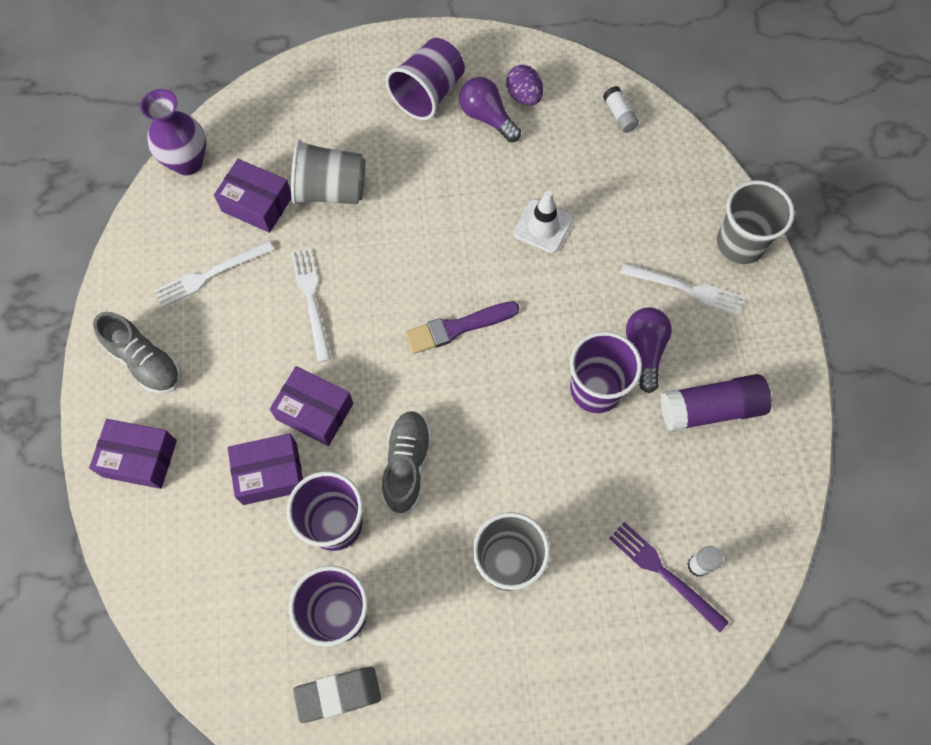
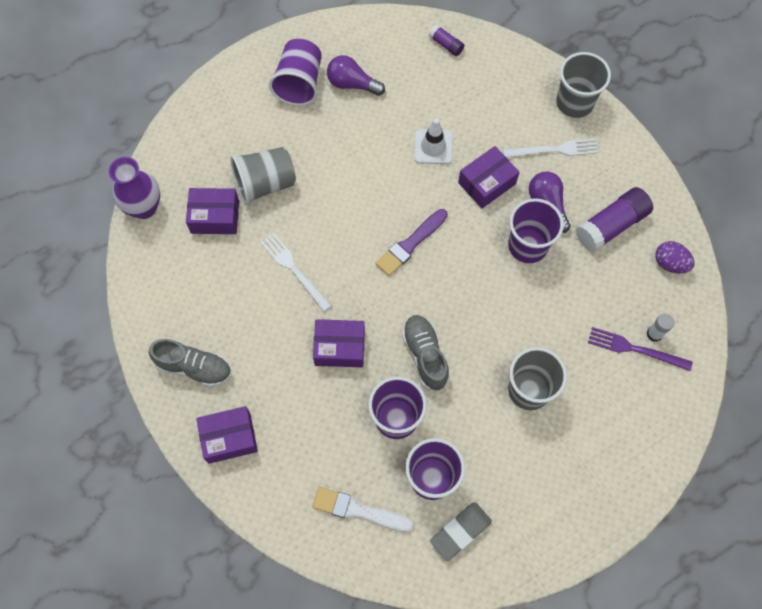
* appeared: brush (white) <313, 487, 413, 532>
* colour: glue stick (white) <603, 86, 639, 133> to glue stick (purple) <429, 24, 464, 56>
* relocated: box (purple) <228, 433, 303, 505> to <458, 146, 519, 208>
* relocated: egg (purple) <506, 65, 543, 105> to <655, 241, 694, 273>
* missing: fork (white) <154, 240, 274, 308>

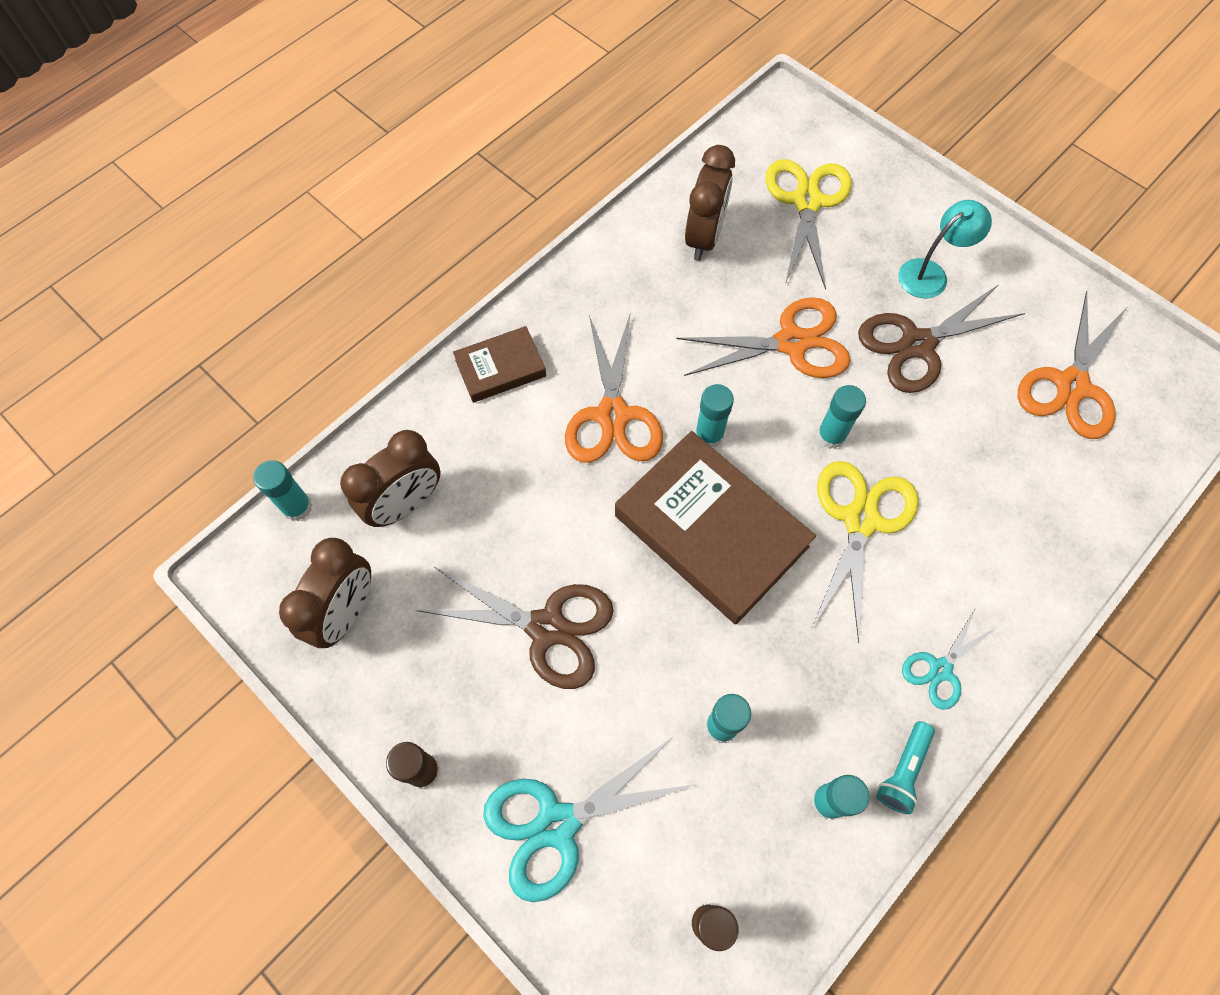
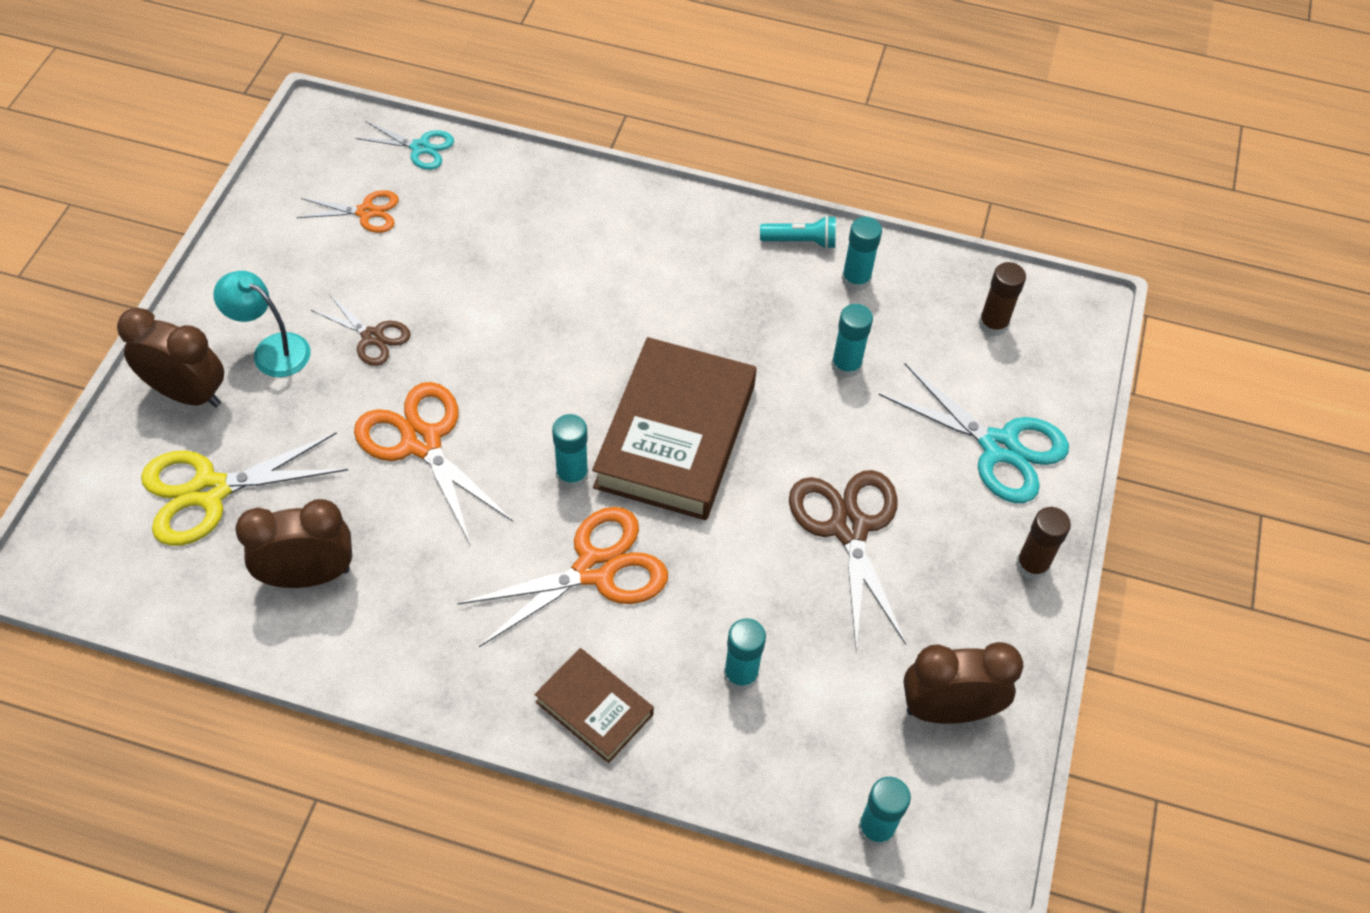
* relocated: clock (brown) <340, 430, 441, 527> to <117, 308, 224, 407>
* size: scissors (orange) <1018, 291, 1128, 439> = <297, 190, 399, 233> x0.57
* size: scissors (brown) <858, 284, 1025, 393> = <311, 294, 411, 366> x0.57
* relocated: scissors (turquoise) <902, 608, 996, 710> to <356, 122, 454, 170>
* relocated: glue stick (turquoise) <817, 385, 866, 449> to <724, 618, 766, 691>
* missing: scissors (yellow) <812, 461, 919, 643>

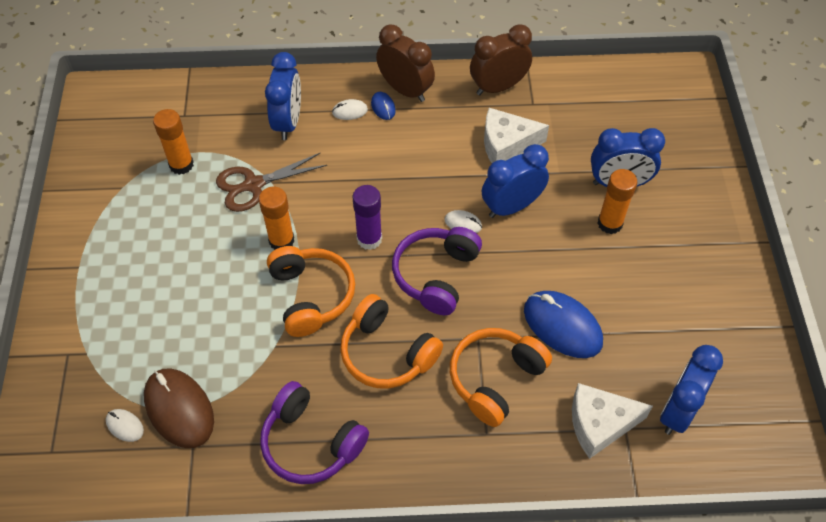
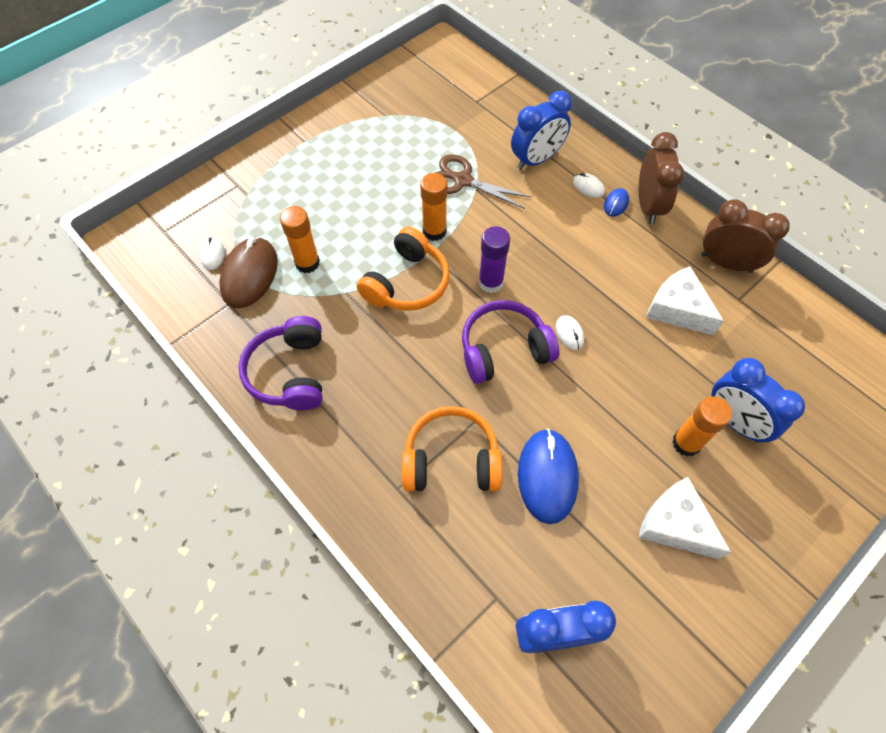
* relocated: glue stick (orange) <153, 109, 194, 175> to <280, 206, 320, 273>
* relocated: cheese (white) <572, 383, 653, 459> to <639, 477, 731, 559>
* missing: headphones (orange) <340, 294, 443, 389>
* missing: clock (blue) <482, 144, 549, 218>

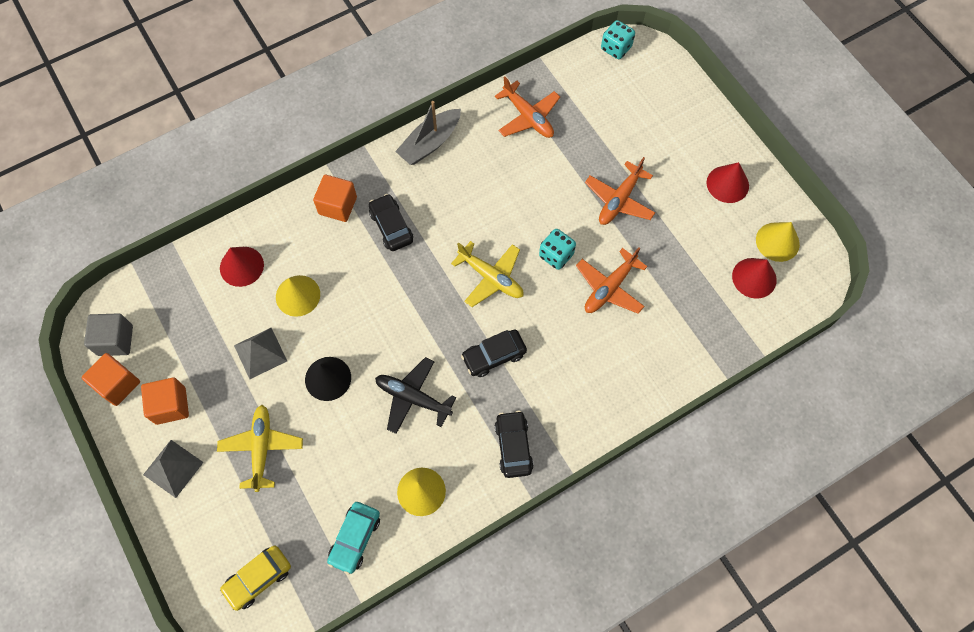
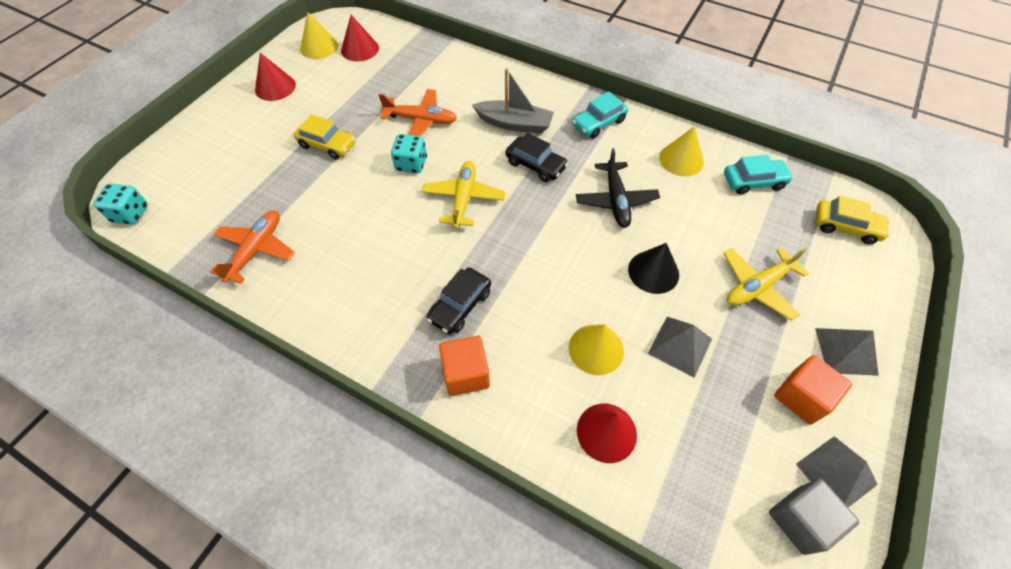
* exchanged: plane (orange) <585, 157, 655, 225> to car (yellow) <294, 114, 356, 160>
* relocated: boat (grey) <395, 101, 461, 165> to <472, 68, 554, 134>
* colour: car (black) <495, 411, 534, 478> to car (turquoise) <572, 91, 628, 138>
* exchanged: cube (orange) <82, 353, 140, 406> to pyramid (grey) <796, 436, 878, 507>

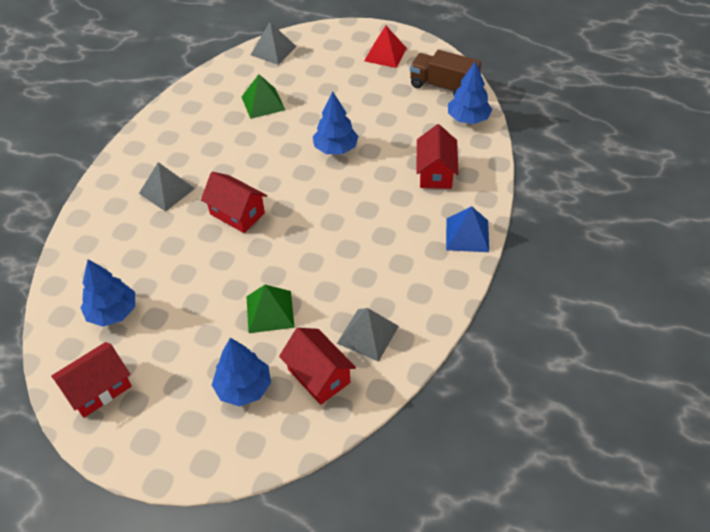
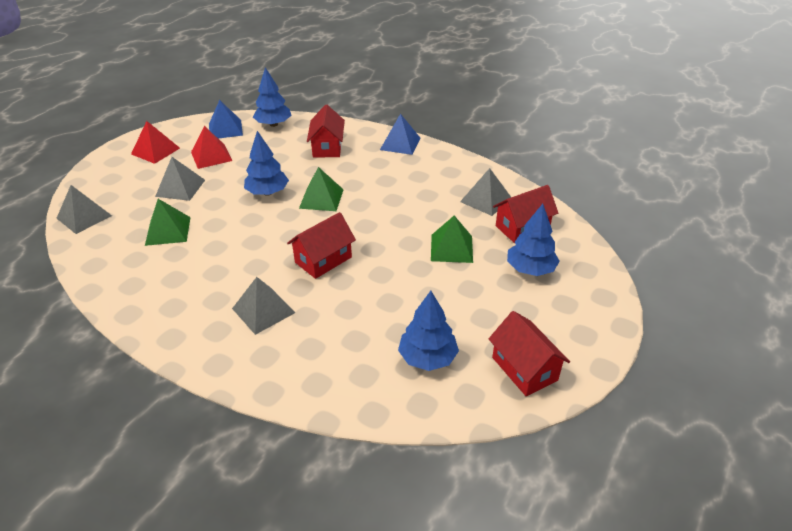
* appeared: pyramid (grey) <155, 157, 205, 201>
* appeared: pyramid (red) <191, 126, 232, 169>
* exchanged: truck (brown) <410, 50, 481, 95> to pyramid (blue) <209, 100, 243, 139>
* appeared: pyramid (green) <299, 167, 344, 211>
* spun: house (red) <416, 124, 458, 189> = <307, 105, 345, 157> 75 degrees clockwise

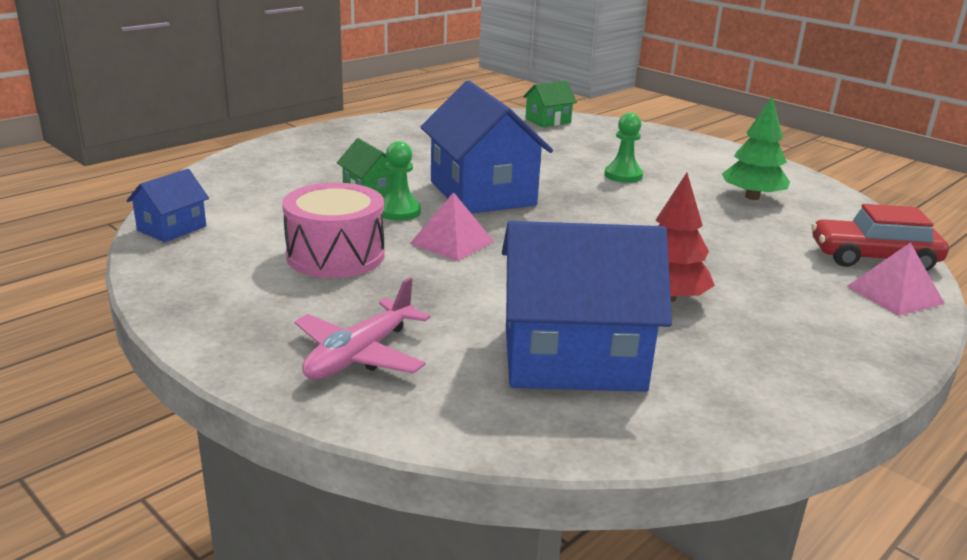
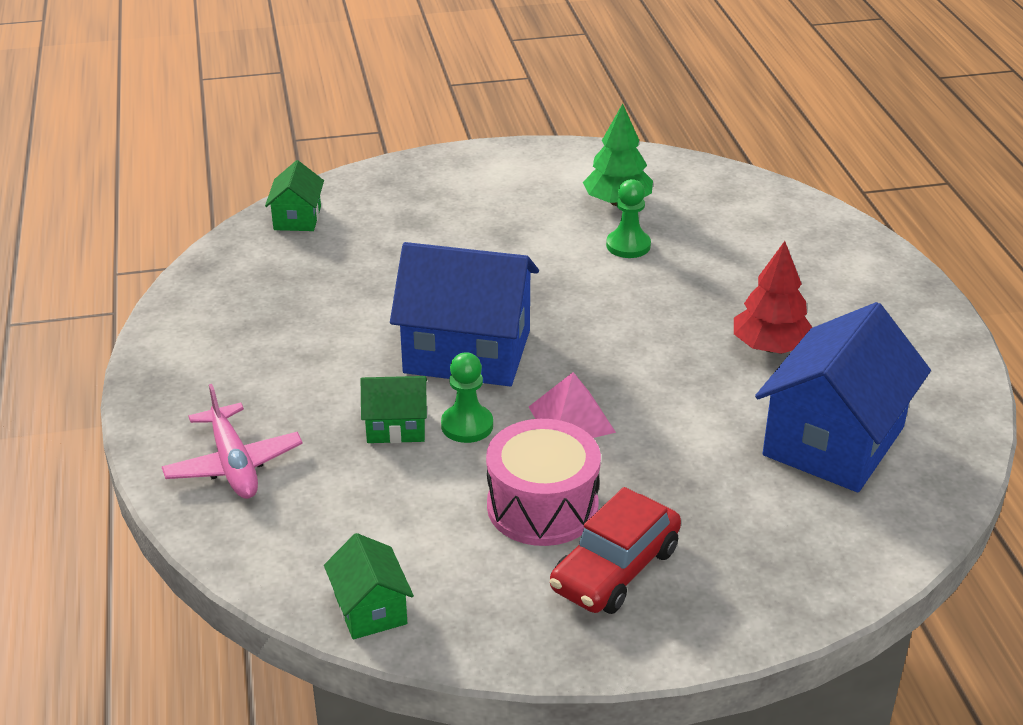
* relocated: plane (pink) <295, 277, 431, 379> to <162, 384, 303, 499>
* colour: house (blue) <126, 169, 209, 242> to house (green) <324, 533, 414, 639>
* relocated: car (red) <811, 204, 949, 271> to <550, 487, 681, 614>
* relocated: pawn (green) <604, 113, 643, 183> to <606, 179, 651, 258>
* missing: pyramid (pink) <846, 242, 945, 316>

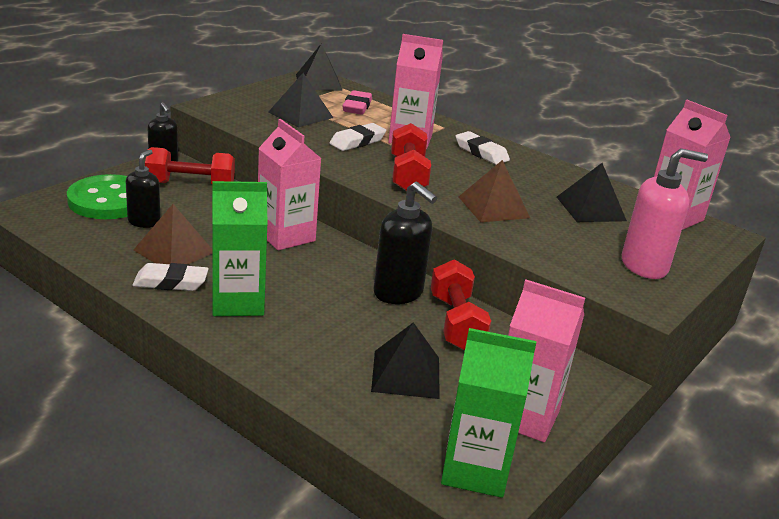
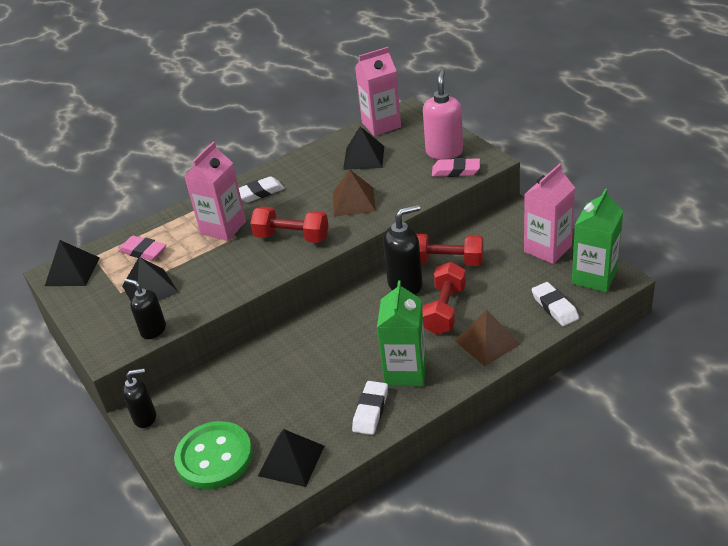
* relocated: soap dispenser (black) <126, 150, 161, 228> to <124, 278, 166, 339>
* relocated: pyramid (black) <371, 322, 440, 399> to <258, 429, 324, 487>
* relocated: dumbbell (red) <145, 147, 235, 184> to <422, 262, 466, 335>
* appeared: eraser (pink) <432, 158, 480, 177>
* relocated: pyramid (brown) <133, 204, 212, 264> to <454, 310, 520, 366>
* relocated: eraser (white) <330, 123, 386, 151> to <532, 282, 579, 326>
* missing: carton (pink) <258, 119, 322, 250>

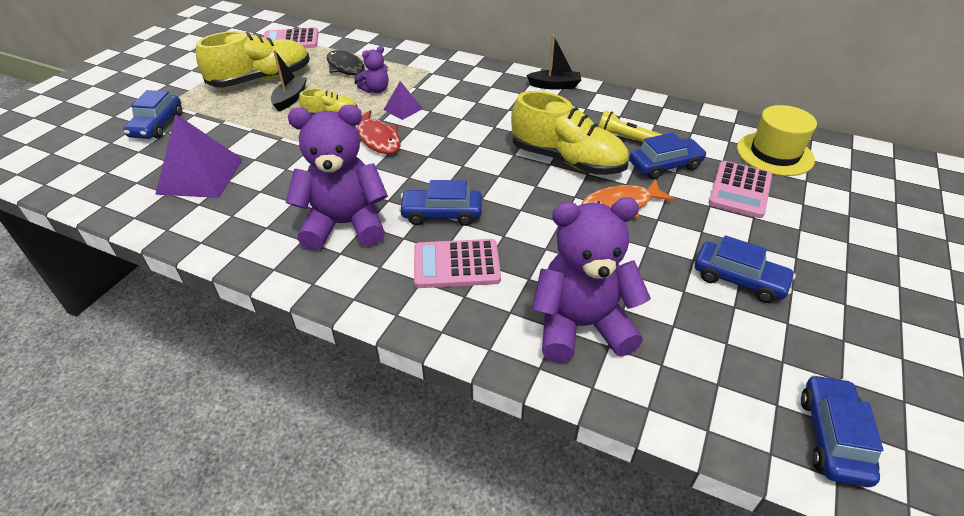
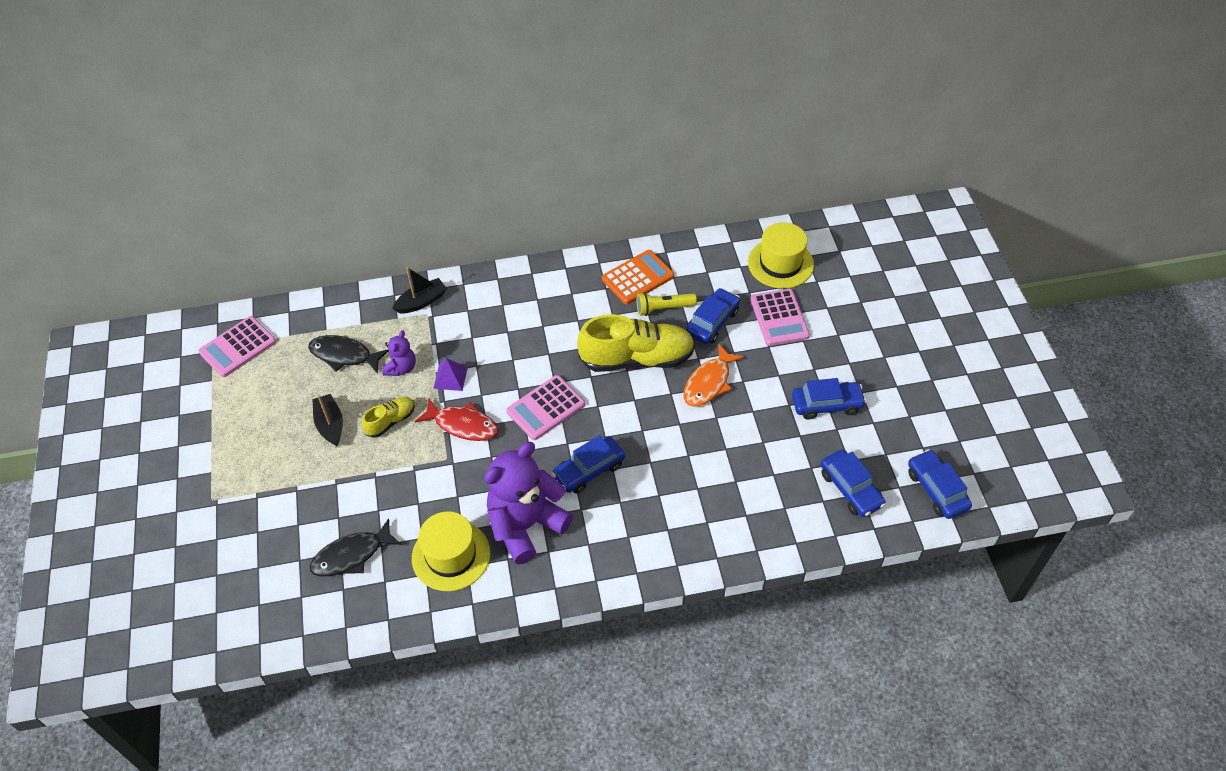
* exchanged: pyramid (purple) <155, 114, 243, 198> to fish (black) <310, 518, 402, 577>
* relocated: boat (black) <526, 35, 581, 90> to <392, 267, 447, 313>
* appeared: hat (yellow) <412, 511, 490, 591>
* relocated: calculator (pink) <414, 239, 501, 288> to <506, 375, 585, 440>
* appeared: calculator (orange) <602, 250, 674, 304>
* relocated: car (blue) <123, 90, 182, 139> to <821, 450, 886, 517>
* missing: shoe (yellow) <196, 31, 310, 88>
* missing: teddy bear (purple) <532, 197, 651, 363>

